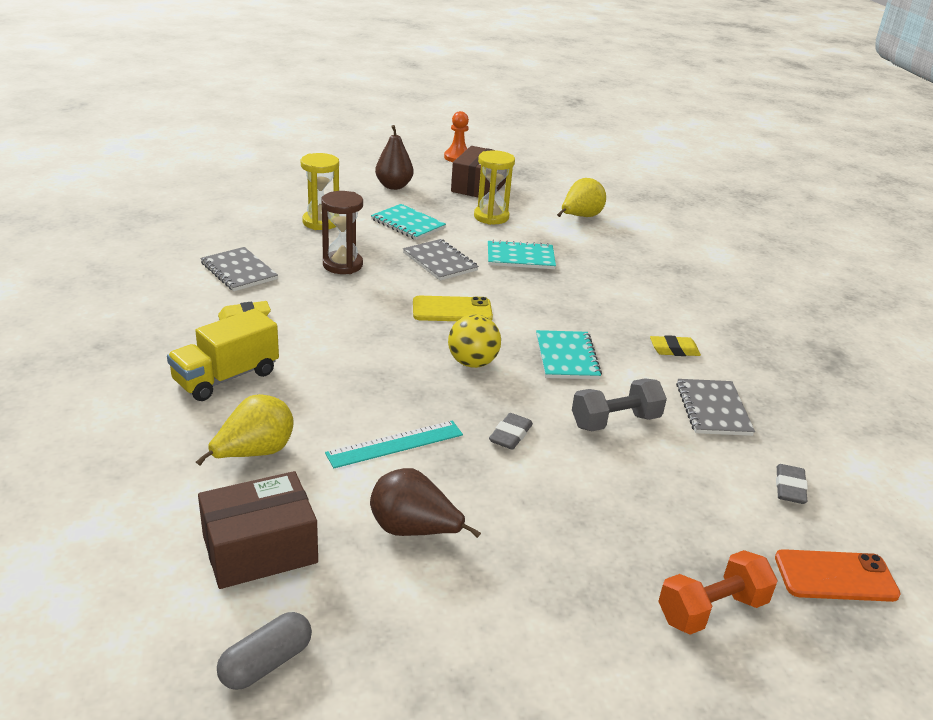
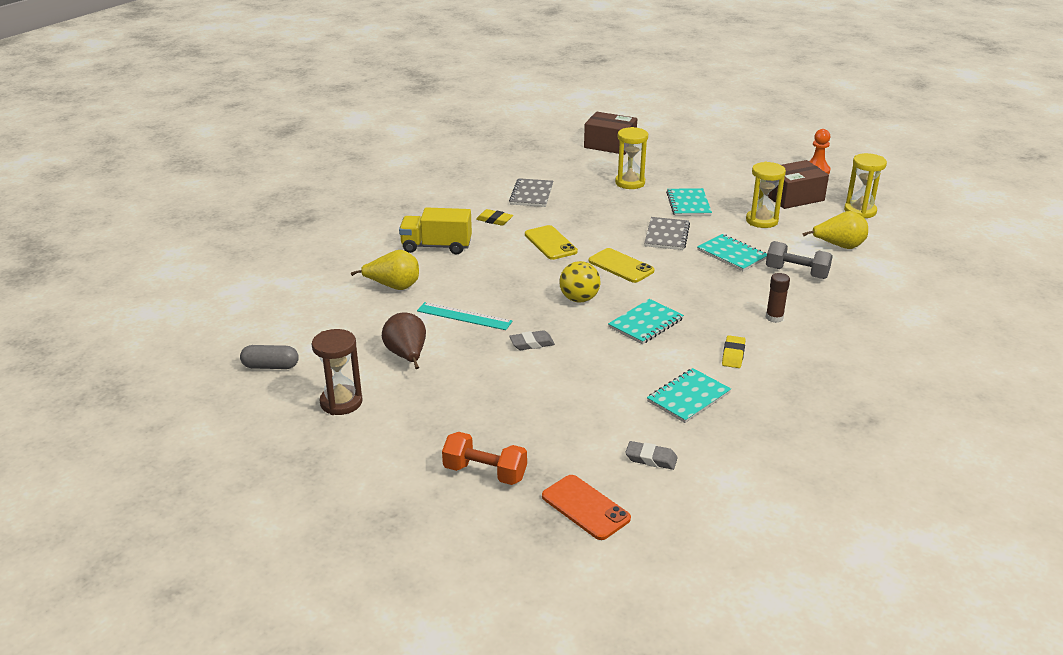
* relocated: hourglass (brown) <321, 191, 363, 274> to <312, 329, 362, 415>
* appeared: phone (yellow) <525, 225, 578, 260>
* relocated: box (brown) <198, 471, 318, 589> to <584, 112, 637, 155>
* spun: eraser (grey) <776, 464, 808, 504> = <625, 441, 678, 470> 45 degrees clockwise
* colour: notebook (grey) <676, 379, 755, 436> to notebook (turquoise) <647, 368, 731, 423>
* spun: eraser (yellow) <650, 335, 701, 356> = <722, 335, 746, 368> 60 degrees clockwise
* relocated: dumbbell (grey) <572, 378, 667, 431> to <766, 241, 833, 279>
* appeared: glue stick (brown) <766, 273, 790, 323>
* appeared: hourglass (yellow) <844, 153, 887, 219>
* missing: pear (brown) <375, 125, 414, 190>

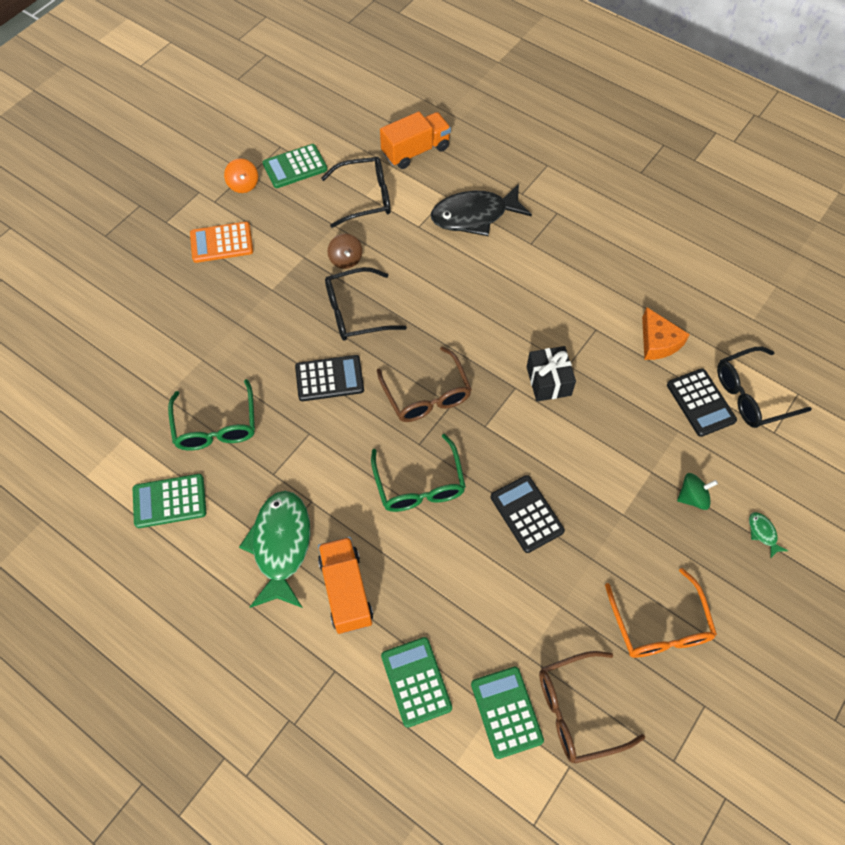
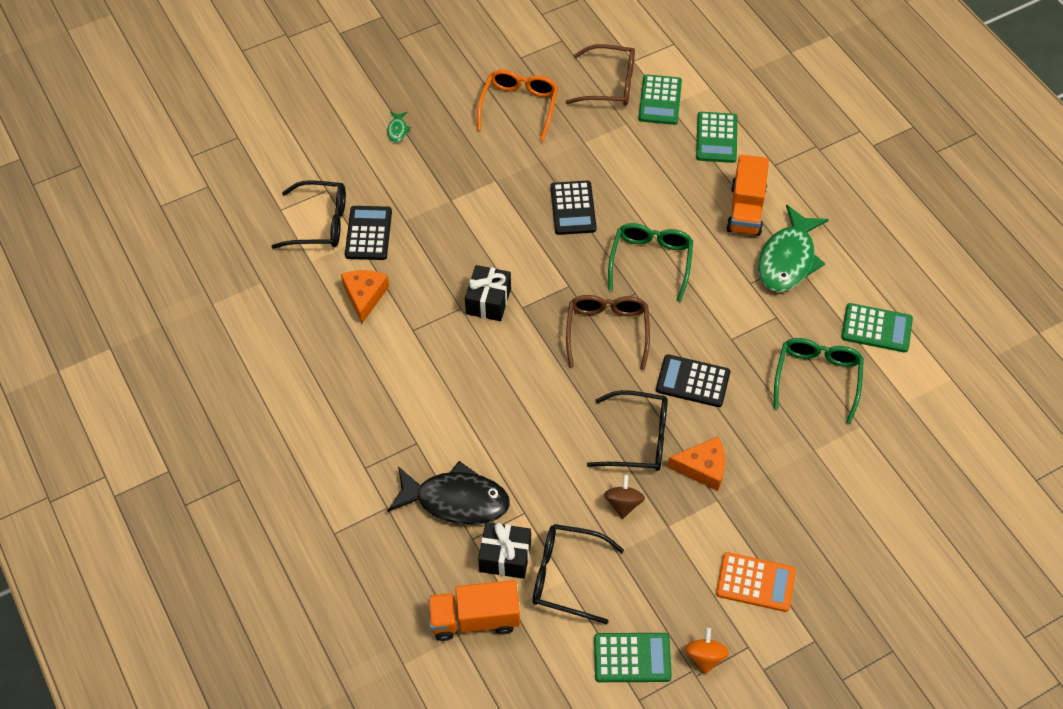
* appeared: gift (black) <478, 522, 531, 579>
* appeared: cheese (orange) <668, 437, 725, 491>
* missing: spinning top (green) <677, 473, 718, 510>

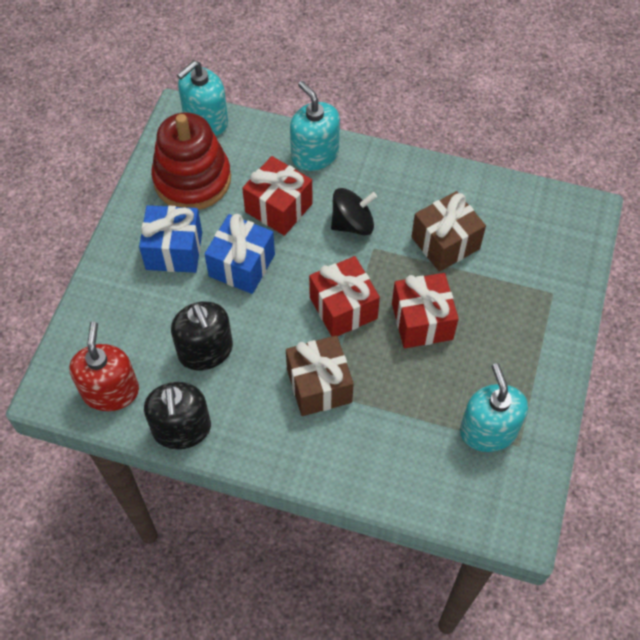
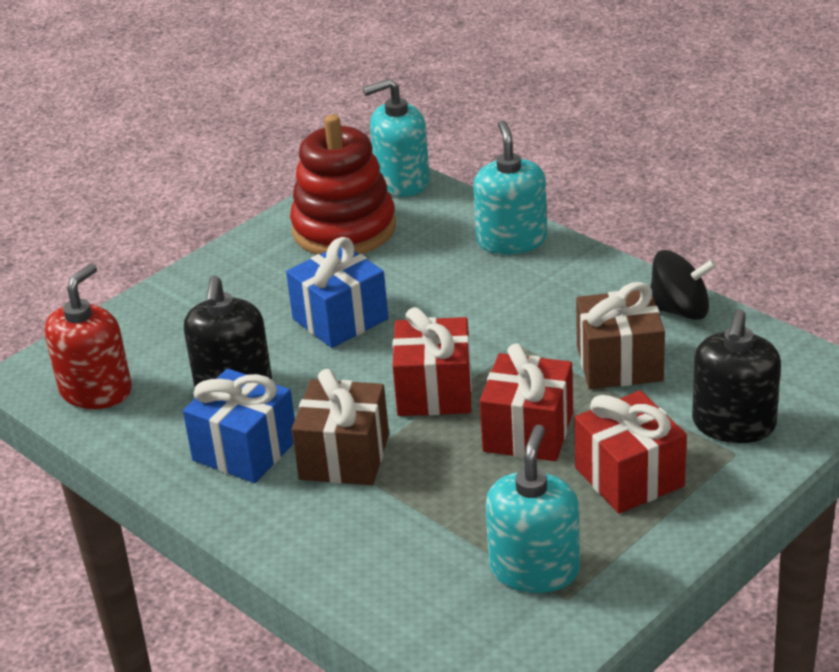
* relocated: gift (blue) <139, 205, 202, 273> to <183, 369, 295, 483>
* relocated: gift (red) <242, 156, 313, 236> to <574, 390, 687, 514>
* relocated: spinning top (black) <331, 188, 377, 236> to <650, 250, 717, 320>
* relocated: soap dispenser (black) <144, 382, 211, 449> to <692, 309, 781, 443>

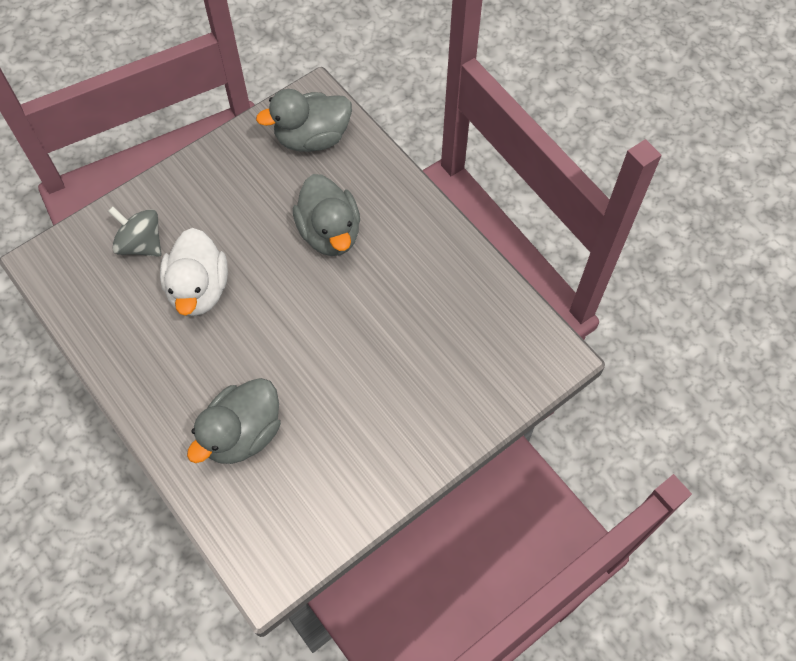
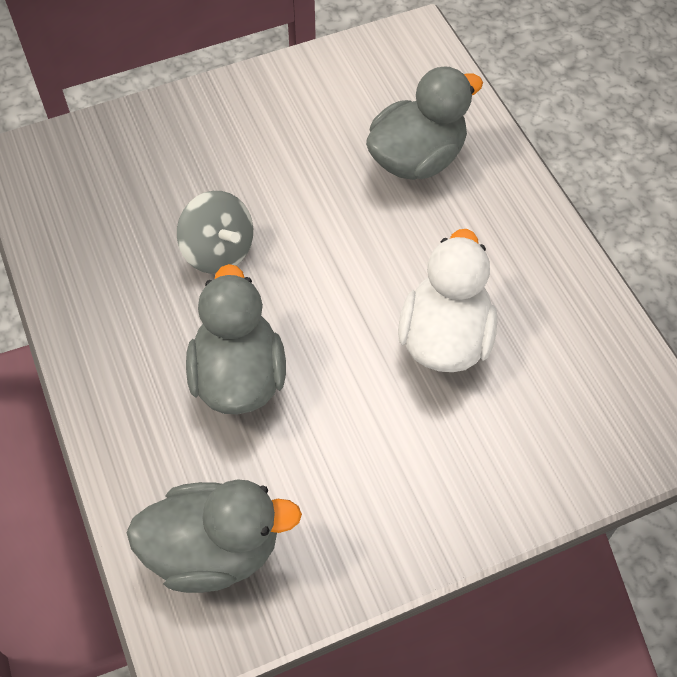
* relocated: spinning top (grey) <108, 206, 161, 257> to <177, 191, 253, 274>

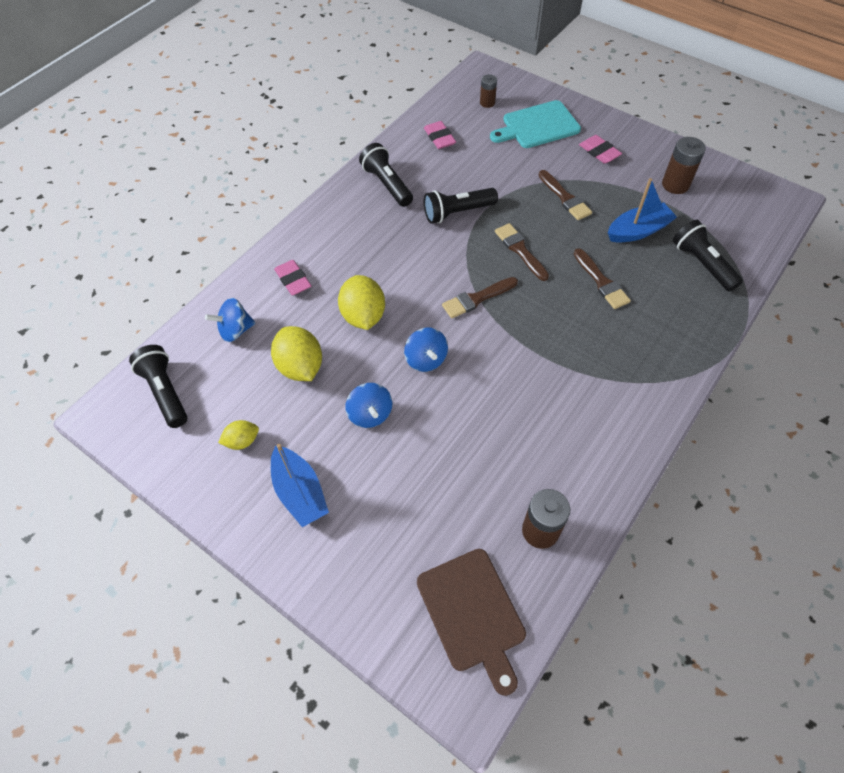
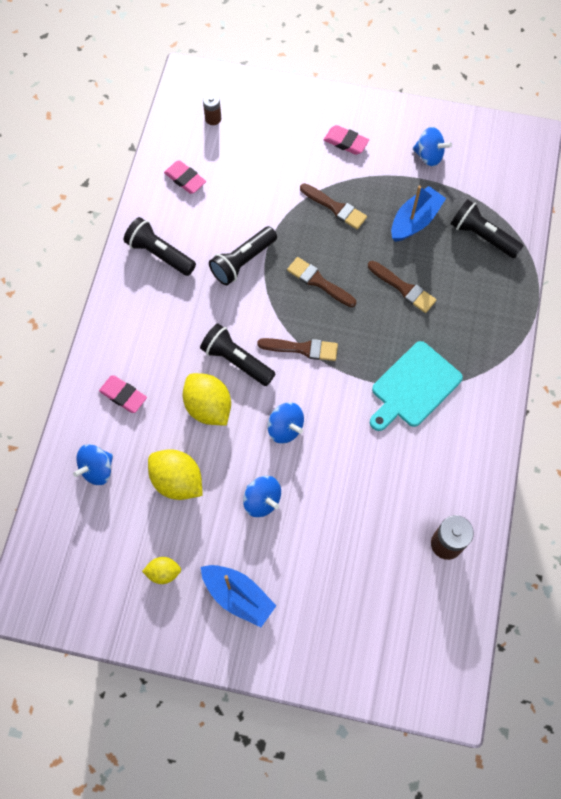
* spun: lemon (yellow) <218, 420, 259, 450> = <142, 557, 181, 584> 45 degrees clockwise
* relocated: flashlight (black) <129, 345, 188, 428> to <200, 323, 276, 386>
* spun: brush (brown) <442, 277, 518, 319> = <257, 338, 338, 361> 120 degrees counterclockwise
* relocated: cutting board (turquoise) <490, 100, 581, 148> to <370, 341, 463, 431>
* exchanged: battery (brown) <662, 137, 706, 194> to spinning top (blue) <413, 127, 452, 166>
* missing: cutting board (brown) <417, 549, 526, 696>

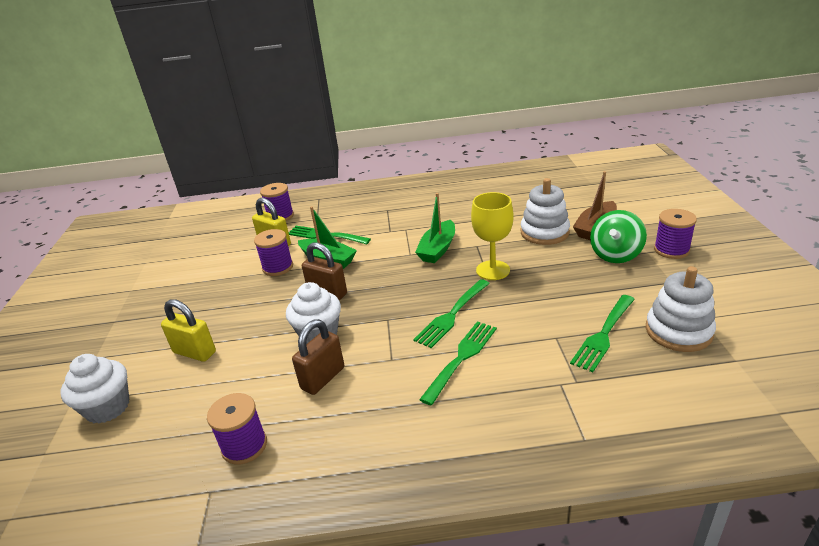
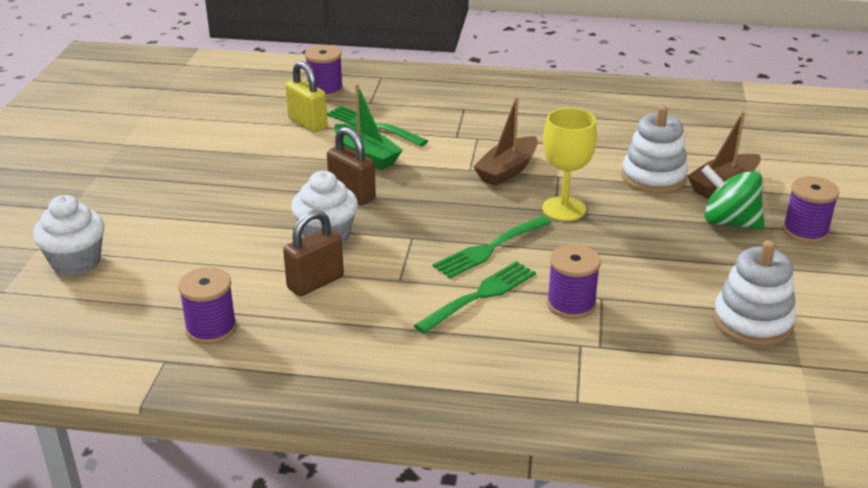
* colour: boat (green) <415, 193, 455, 263> to boat (brown) <473, 97, 538, 186>
* relocated: spool (purple) <254, 229, 293, 276> to <547, 244, 601, 319>
* spun: spinning top (green) <590, 210, 647, 263> = <701, 165, 764, 230> 75 degrees clockwise
* missing: padlock (yellow) <161, 299, 216, 362>
* missing: fork (green) <570, 295, 635, 372>

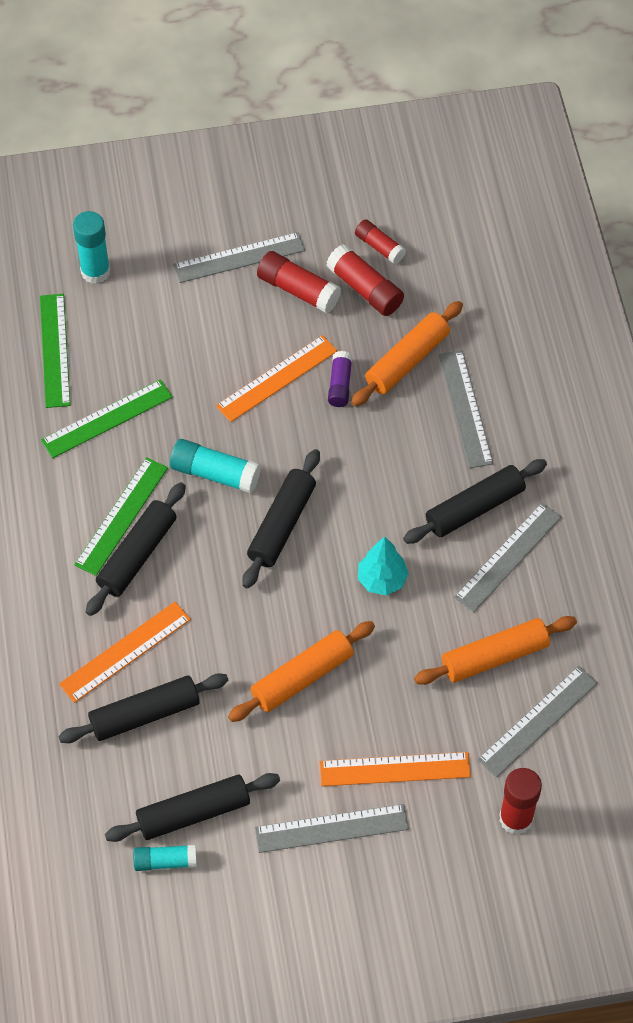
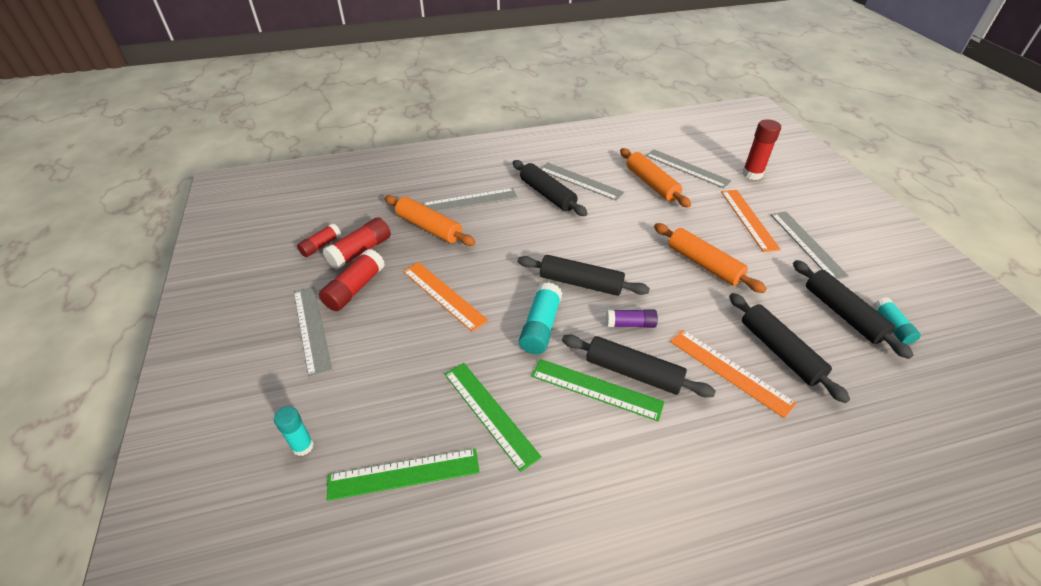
* size: glue stick (turquoise) <73, 211, 110, 284> = <274, 406, 314, 456> x0.65
* relocated: glue stick (purple) <328, 351, 353, 407> to <606, 309, 658, 328>
* missing: tree (turquoise) <358, 537, 409, 595>

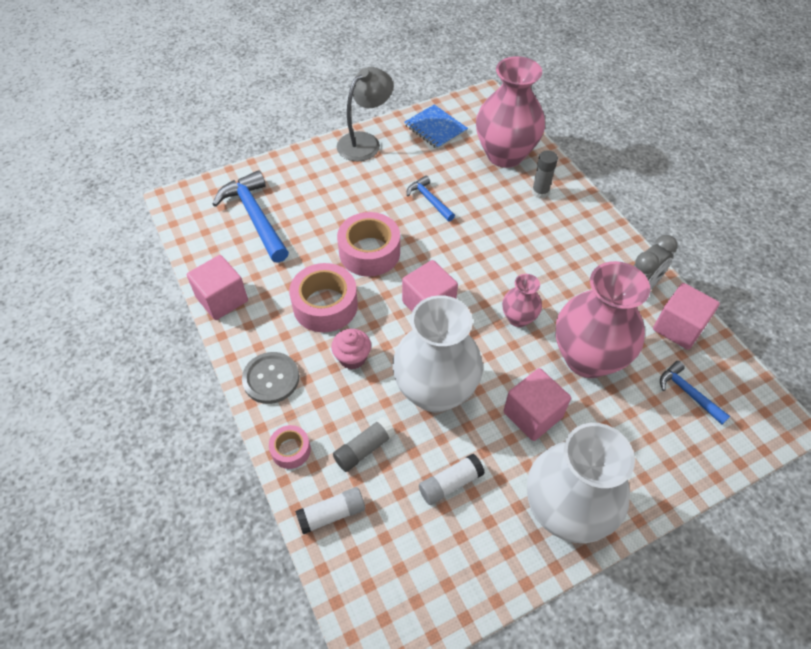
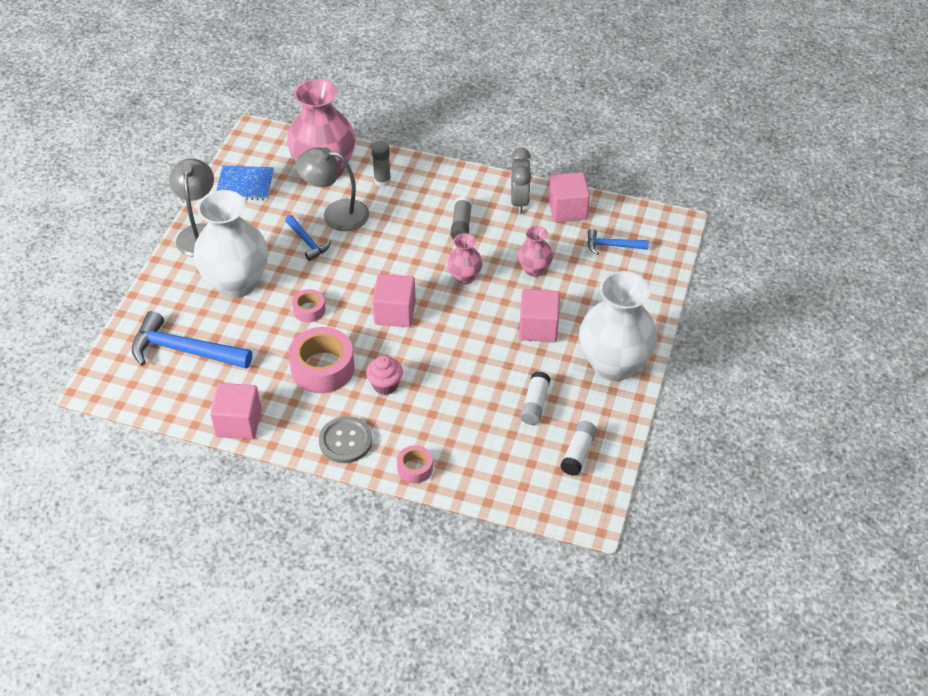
* relocated: vase (white) <392, 295, 483, 412> to <193, 190, 268, 298>
* spun: hammer (blue) <407, 175, 455, 221> = <285, 215, 331, 261> 135 degrees counterclockwise
* size: tape (pink) <337, 212, 400, 277> = <292, 289, 325, 322> x0.53
* appeared: lamp (grey) <296, 147, 369, 231>
* relocated: glue stick (grey) <333, 417, 395, 472> to <450, 196, 472, 239>
* size: vase (pink) <555, 261, 650, 378> = <518, 226, 553, 277> x0.49
* relocated: glue stick (white) <295, 487, 365, 534> to <560, 421, 597, 476>

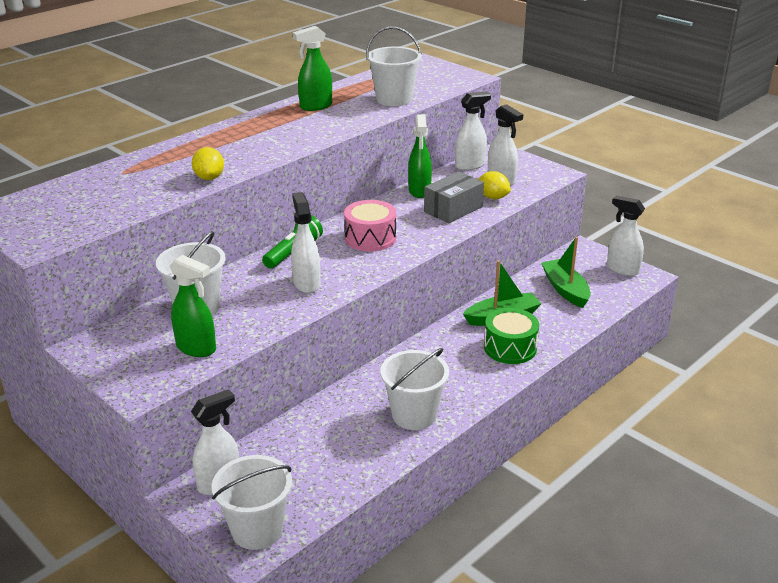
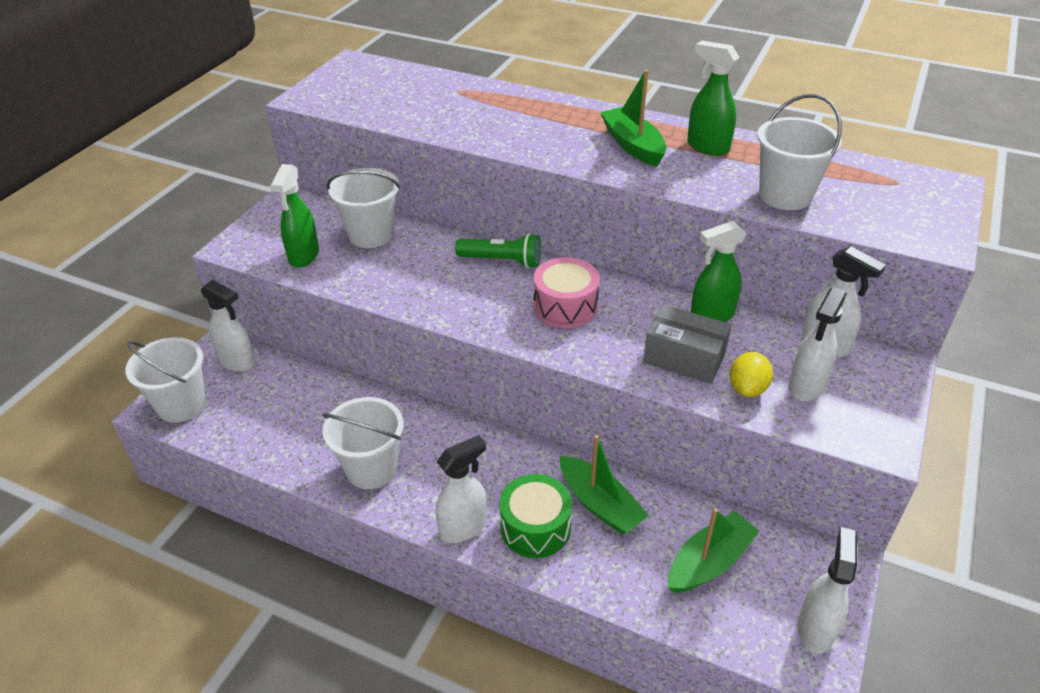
* relocated: spray bottle (white) <291, 192, 321, 293> to <436, 435, 487, 543>
* appeared: boat (green) <600, 70, 666, 167>
* missing: lemon (yellow) <192, 147, 224, 180>

